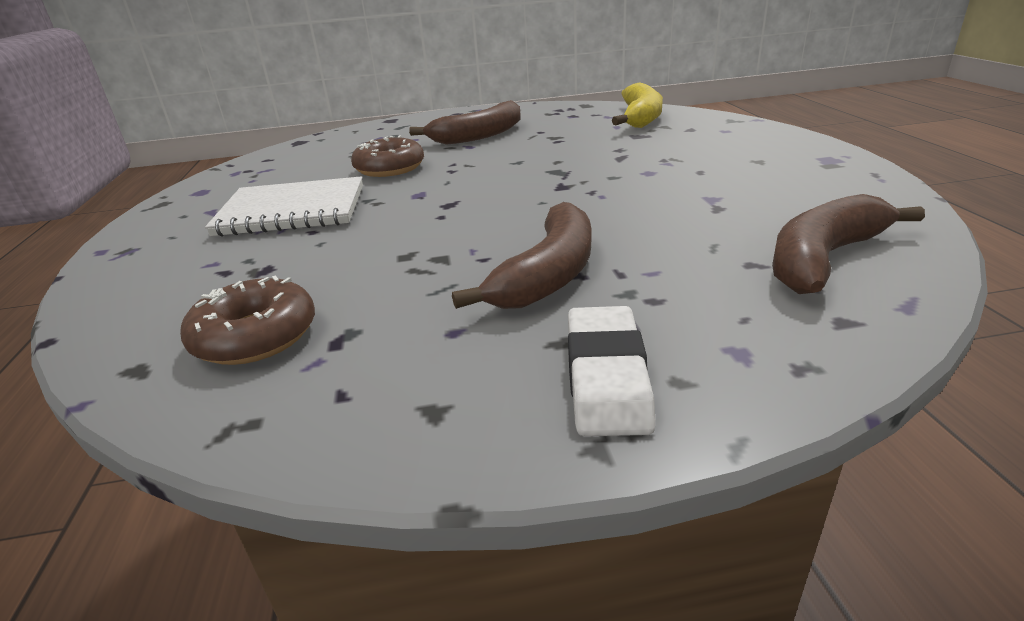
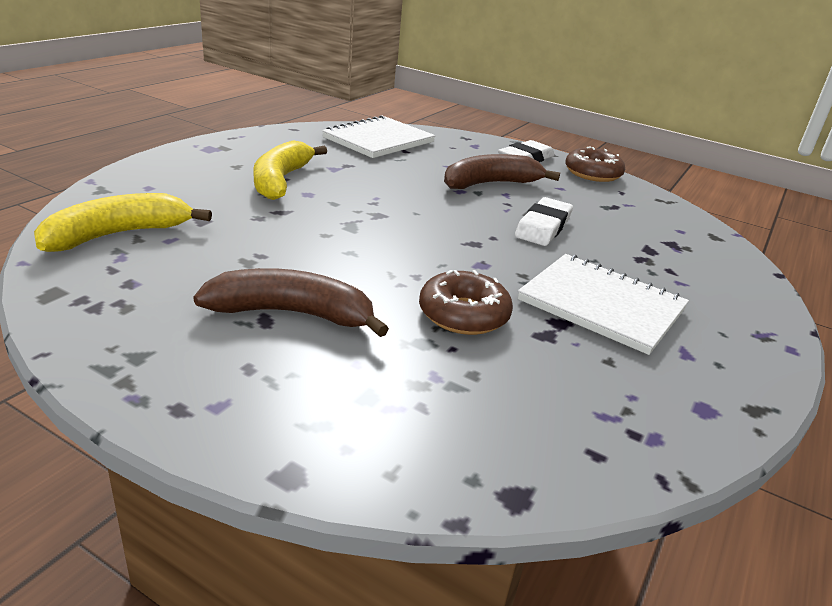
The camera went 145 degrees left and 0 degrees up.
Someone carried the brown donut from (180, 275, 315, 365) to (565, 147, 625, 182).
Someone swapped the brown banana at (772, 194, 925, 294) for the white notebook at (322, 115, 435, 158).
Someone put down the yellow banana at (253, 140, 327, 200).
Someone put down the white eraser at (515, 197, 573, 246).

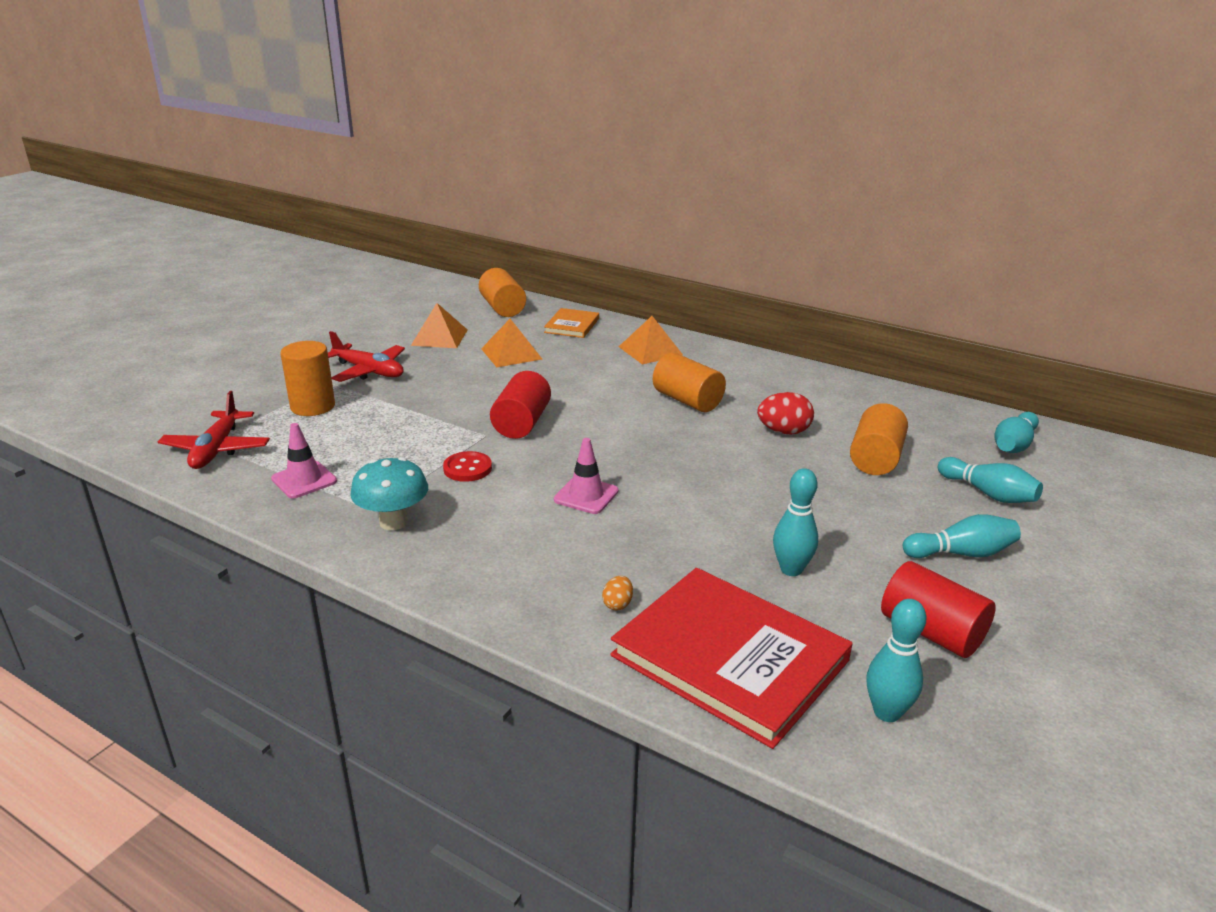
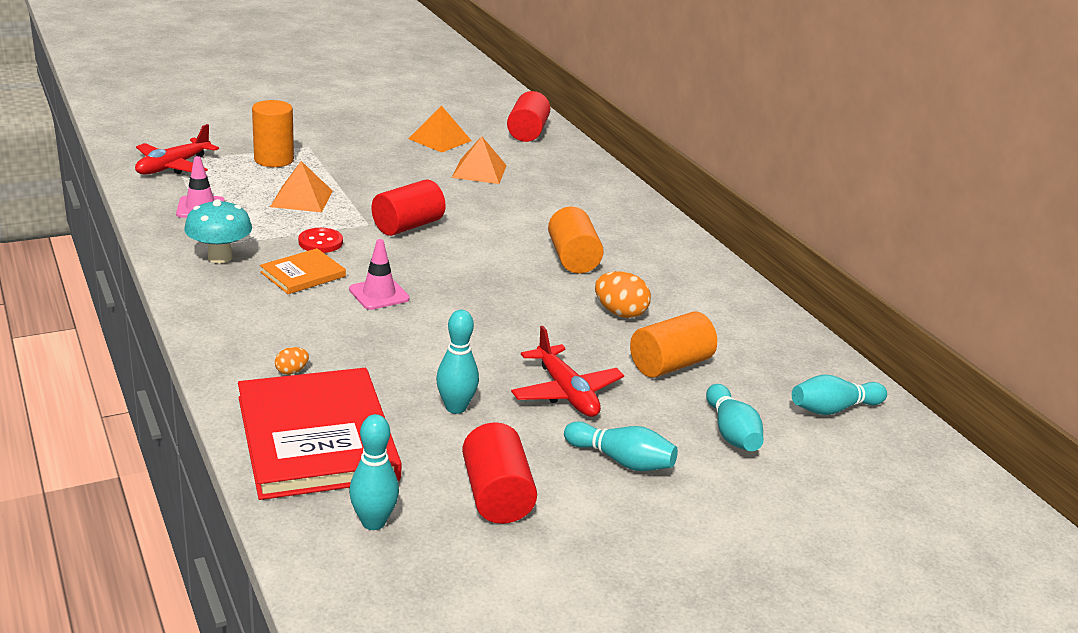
The camera went 30 degrees right and 0 degrees up.
Someone carried the red plane from (328, 331, 405, 382) to (511, 326, 624, 417).
Someone repainted the orange cylinder at (479, 268, 526, 317), which became the red cylinder at (507, 91, 550, 142).
Someone carried the orange book from (544, 308, 599, 338) to (260, 248, 346, 294).
Someone carried the orange pyramid from (619, 316, 683, 364) to (270, 161, 333, 212).
Someone repainted the red egg at (757, 392, 814, 434), which became the orange egg at (595, 271, 651, 318).

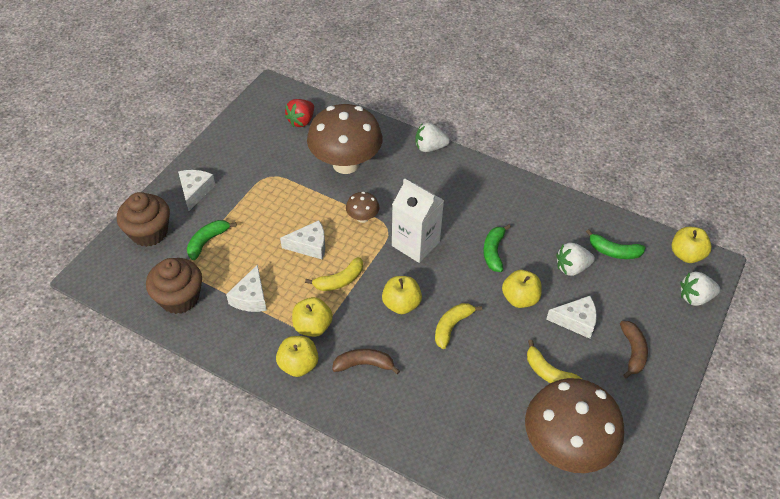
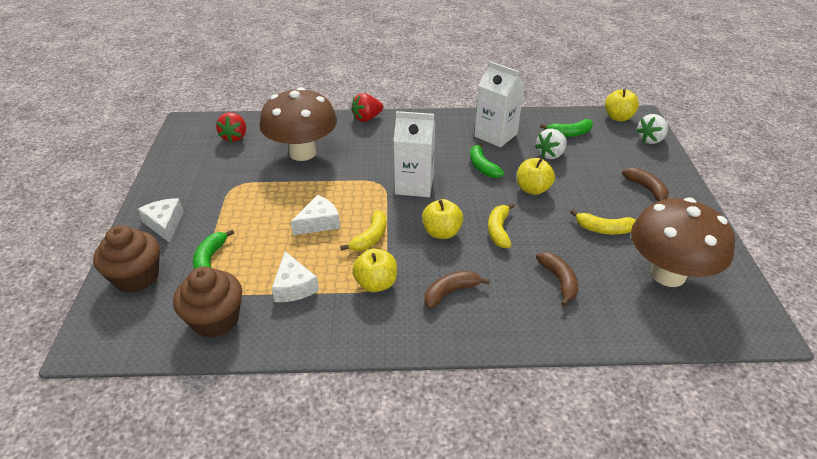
The camera went 30 degrees left and 10 degrees down.
Someone took away the yellow apple at (276, 336, 318, 377).
Someone took away the brown mushroom at (346, 192, 379, 223).
Someone repainted the white strawberry at (415, 123, 450, 152), which became the red strawberry at (351, 93, 383, 122).
Someone took away the white cheese at (546, 296, 597, 339).
Someone put down the white carton at (474, 61, 525, 147).
Someone put down the brown banana at (536, 252, 578, 307).

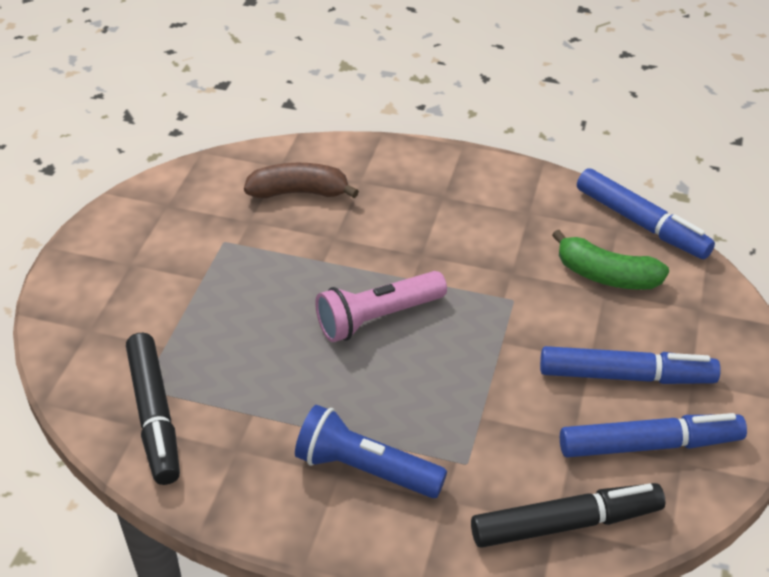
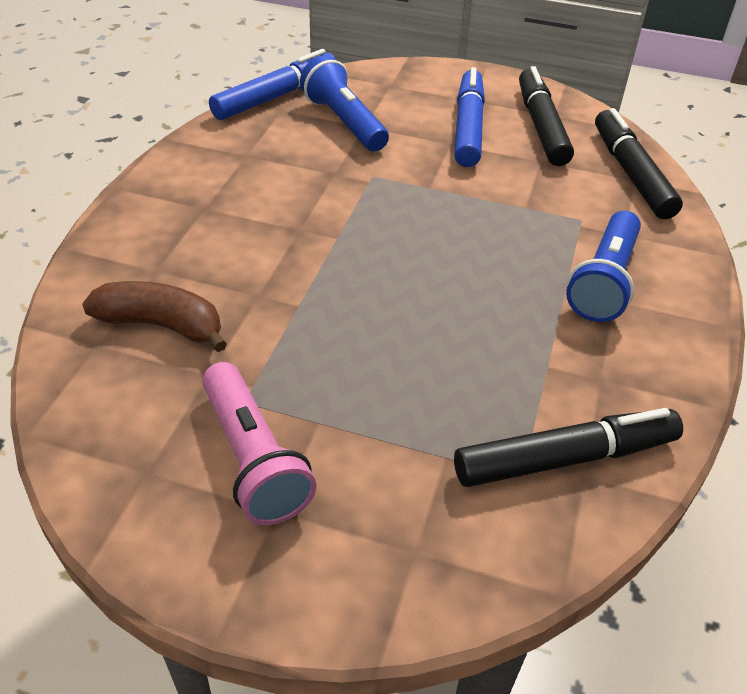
The camera went 90 degrees left and 0 degrees up.
Someone rotated the brown banana at (244, 163, 359, 199) by 105 degrees clockwise.
Someone carried the pink flashlight from (315, 271, 447, 342) to (202, 362, 317, 525).
Someone swapped the green banana at (552, 230, 669, 290) for the blue flashlight at (300, 55, 389, 151).
Someone repainted the blue marker at (560, 413, 747, 457), which became the black marker at (519, 66, 574, 166).

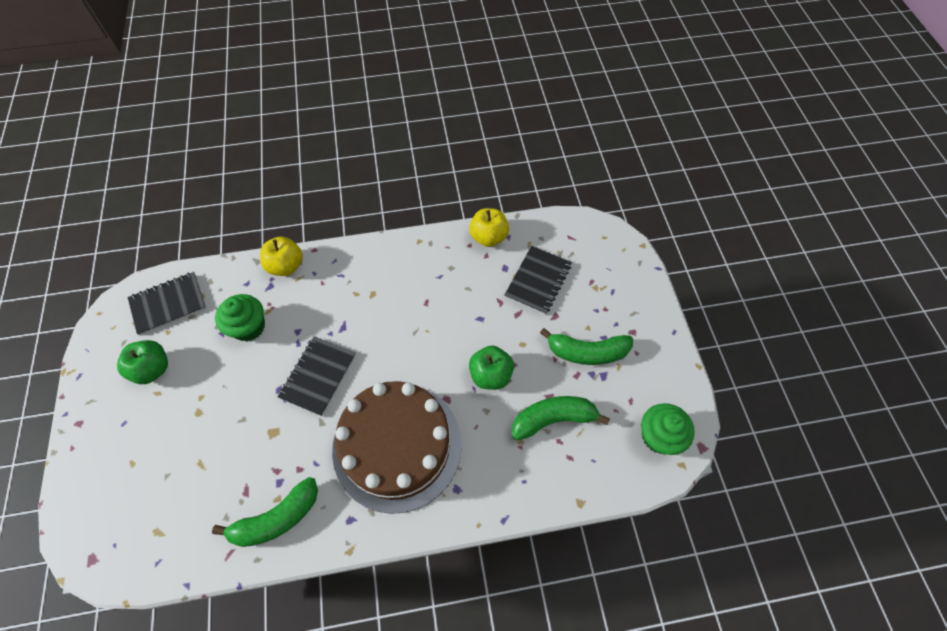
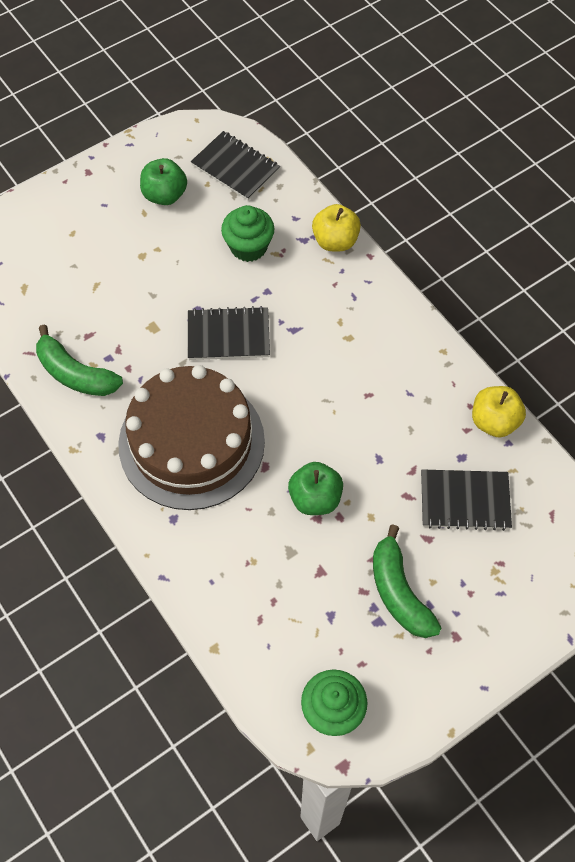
The camera went 65 degrees right and 0 degrees up.
Someone took away the green banana at (512, 396, 610, 440).

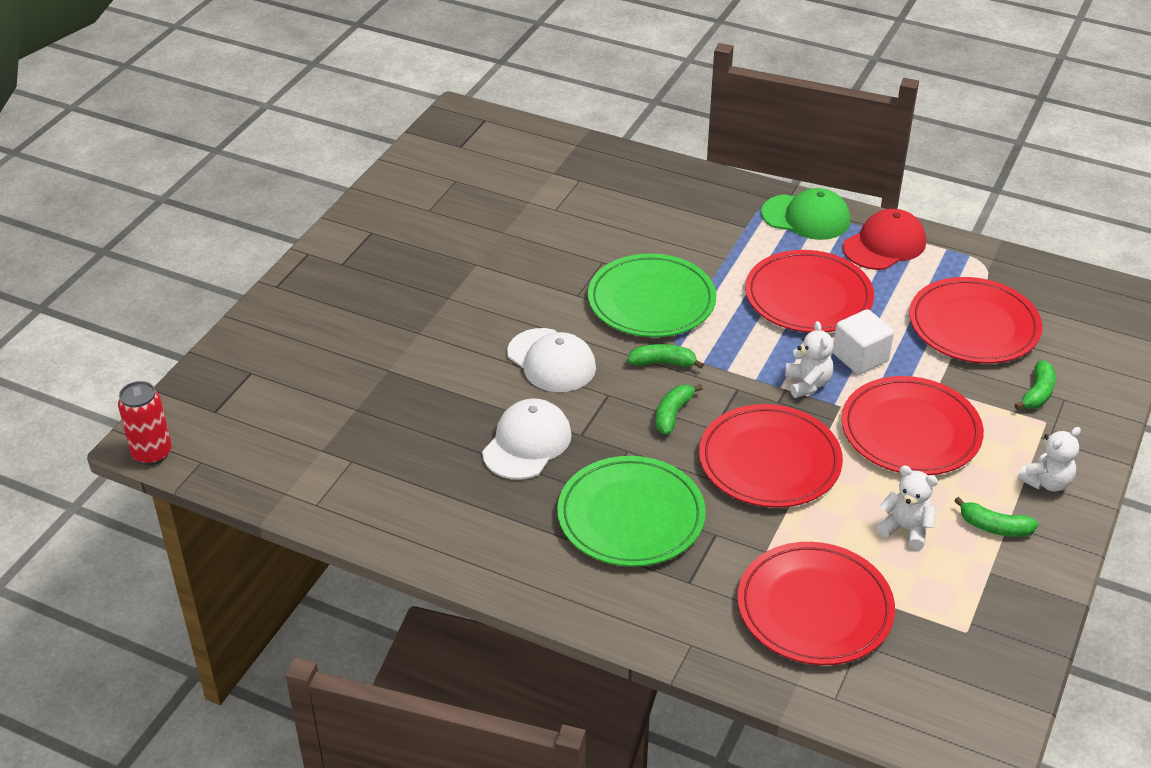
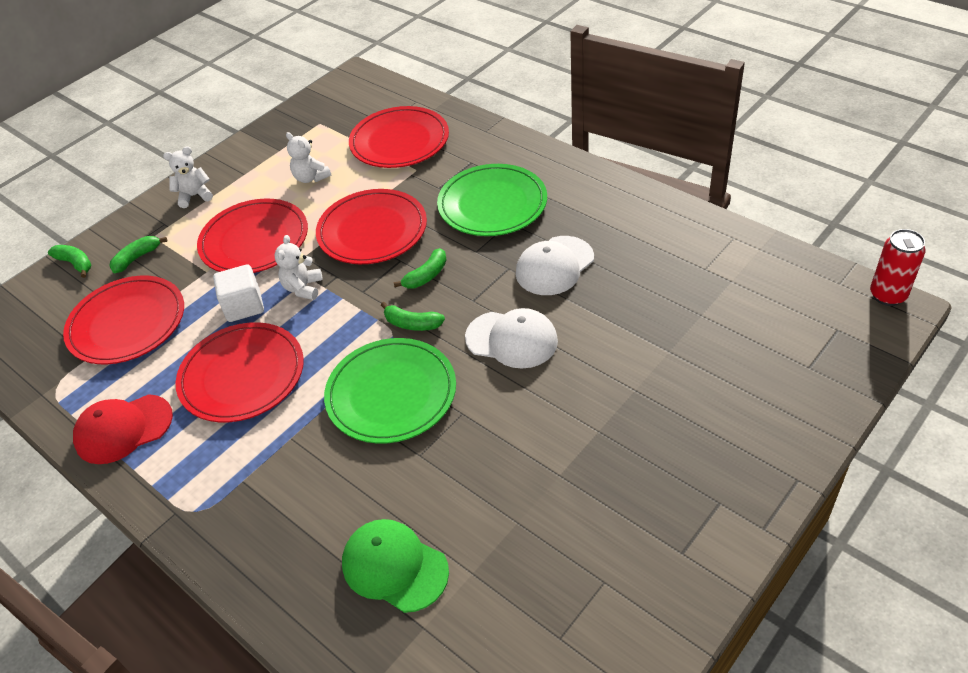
The camera went 160 degrees left and 5 degrees up.
Someone rotated the white cap at (507, 328, 596, 392) by 135 degrees clockwise.
Someone carried the green cap from (761, 188, 850, 240) to (342, 519, 449, 613).
Someone carried the green banana from (954, 497, 1038, 537) to (48, 245, 92, 278).

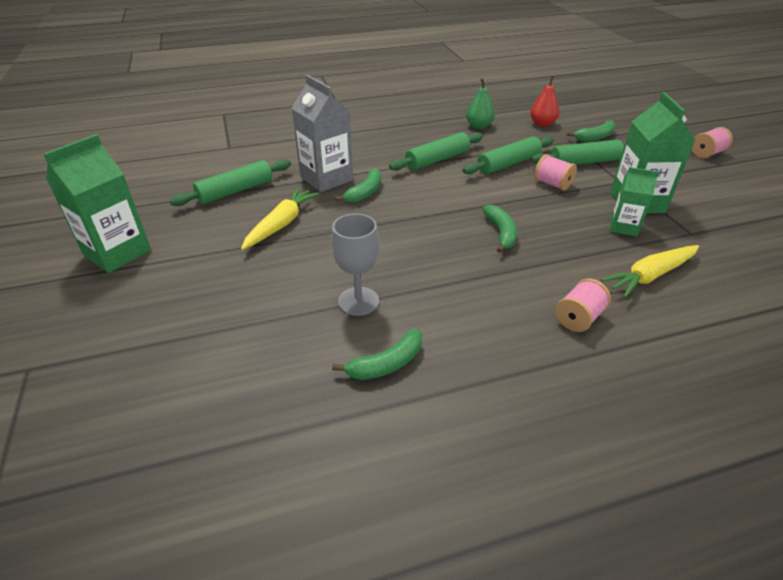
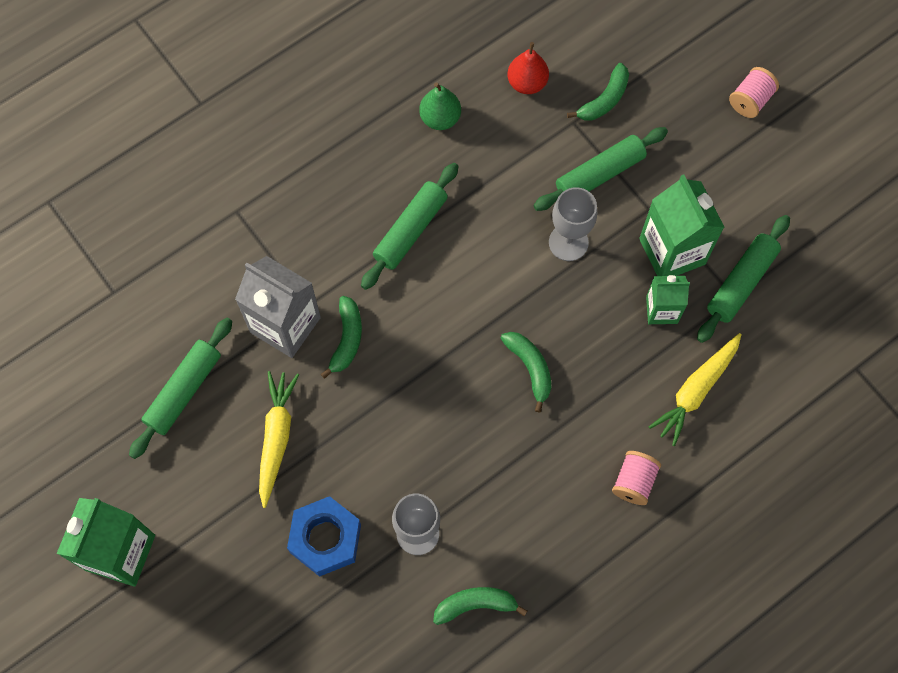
The camera went 20 degrees left and 30 degrees up.
Someone rotated the green banana at (332, 328, 422, 380) by 135 degrees counterclockwise.
Someone carried the green rolling pin from (463, 136, 554, 175) to (697, 215, 790, 343).
Someone swapped the pink spool at (534, 154, 577, 191) for the grey goblet at (549, 187, 597, 261).
Someone put down the blue nut at (287, 496, 361, 577).

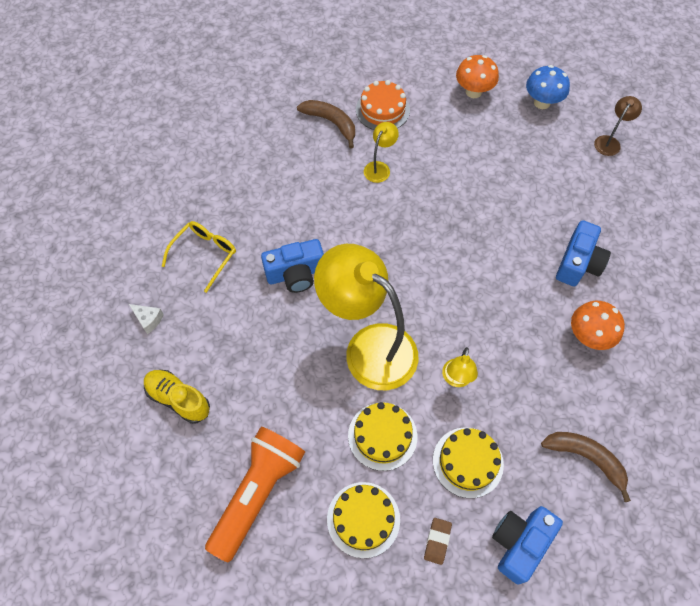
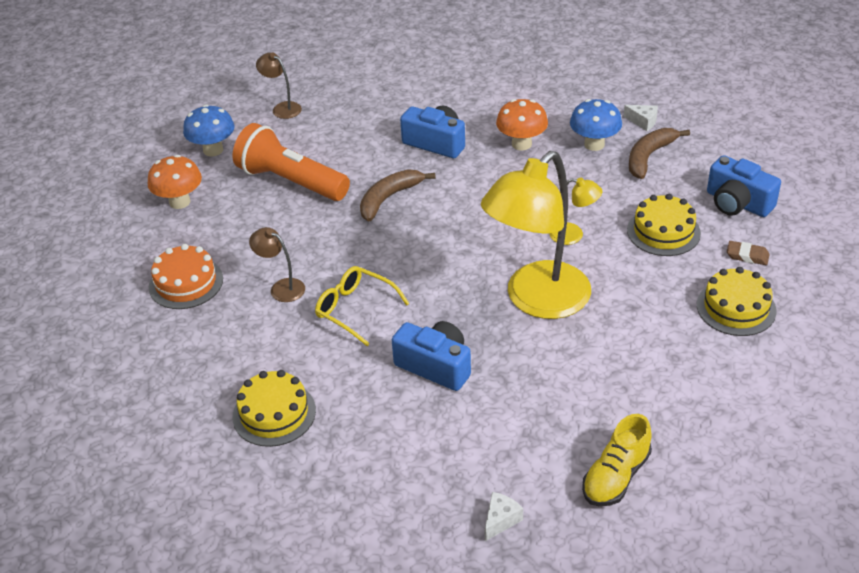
The camera went 85 degrees left and 20 degrees down.
Someone carried the yellow glasses from (162, 221, 236, 293) to (315, 266, 410, 346).
Someone carried the orange flashlight from (205, 426, 305, 562) to (233, 123, 350, 201).
Someone rotated the blue camera at (261, 239, 324, 293) by 45 degrees counterclockwise.
Someone carried the brown banana from (297, 100, 355, 149) to (360, 169, 436, 221).
Someone carried the yellow cake from (348, 402, 417, 471) to (233, 370, 316, 447).
Someone repainted the yellow lamp at (364, 122, 399, 183), which became the brown lamp at (249, 227, 305, 302).
Someone put down the blue mushroom at (570, 99, 622, 151).
Someone put down the white cheese at (624, 105, 658, 131).

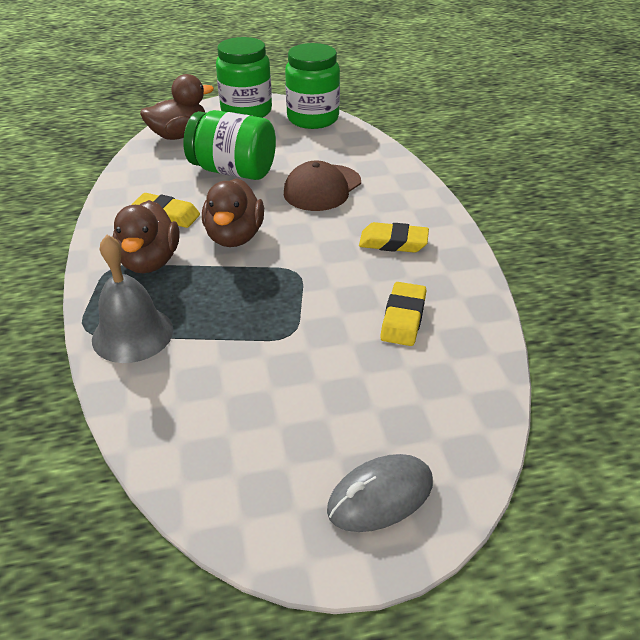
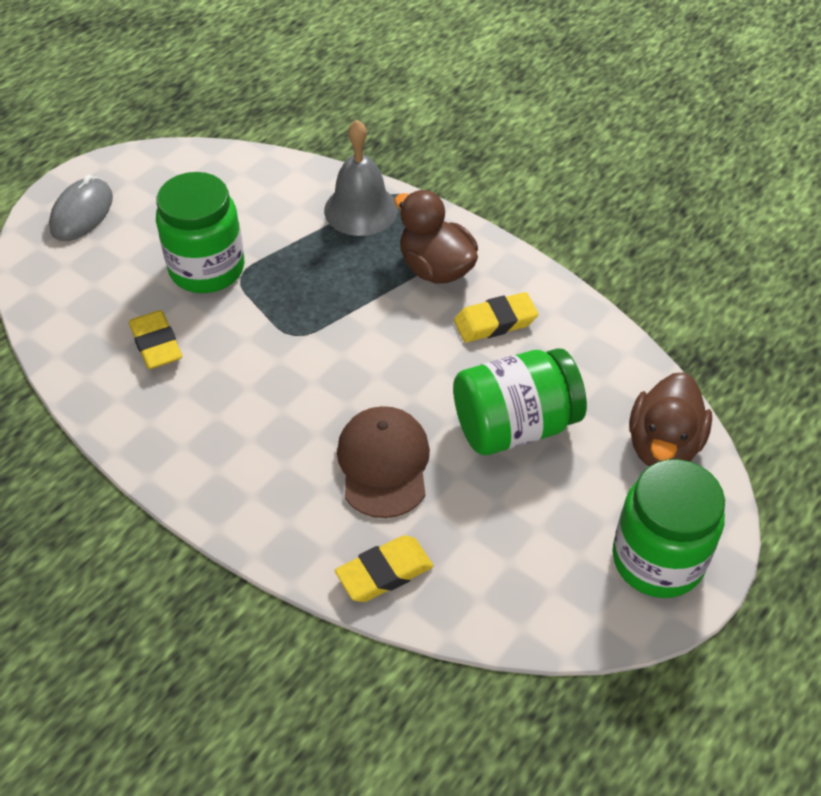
The camera went 140 degrees right and 10 degrees up.
Someone took away the brown duck at (202, 178, 264, 247).
Someone carried the green jar from (285, 43, 340, 129) to (156, 172, 244, 293).
Someone carried the yellow eraser from (359, 222, 429, 253) to (335, 535, 433, 602).

